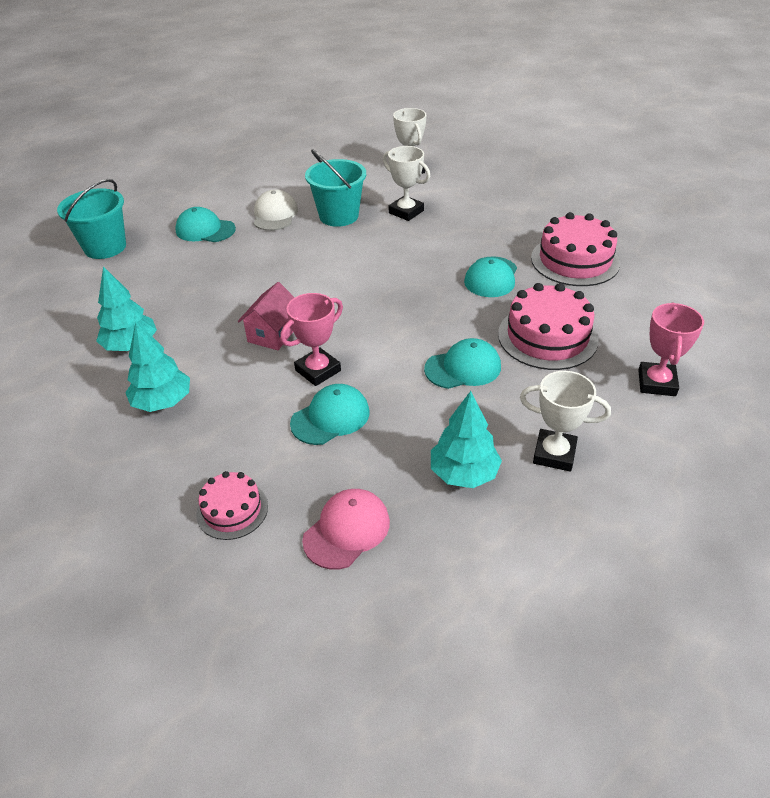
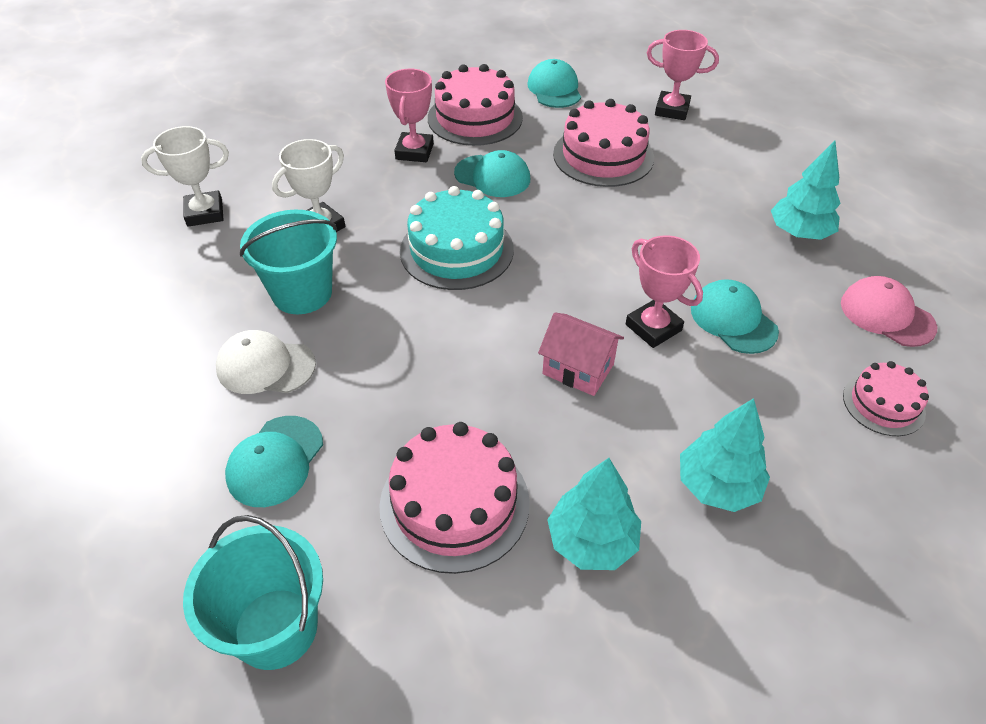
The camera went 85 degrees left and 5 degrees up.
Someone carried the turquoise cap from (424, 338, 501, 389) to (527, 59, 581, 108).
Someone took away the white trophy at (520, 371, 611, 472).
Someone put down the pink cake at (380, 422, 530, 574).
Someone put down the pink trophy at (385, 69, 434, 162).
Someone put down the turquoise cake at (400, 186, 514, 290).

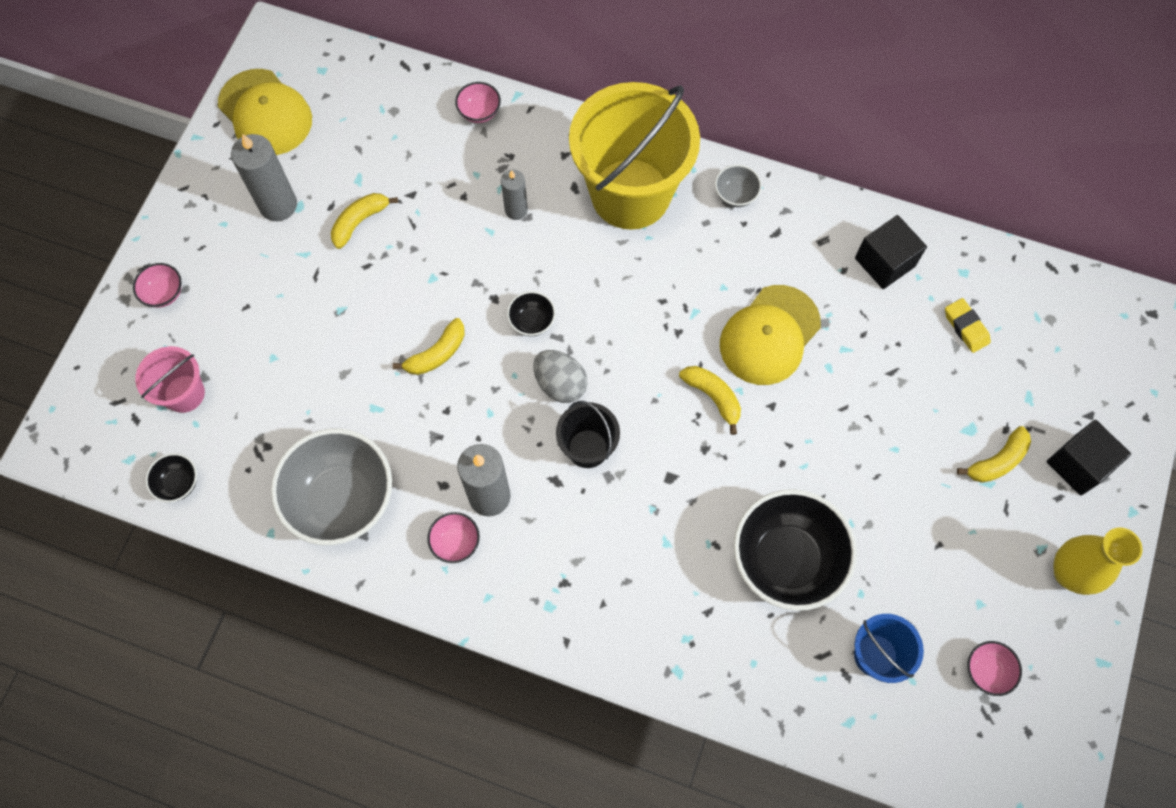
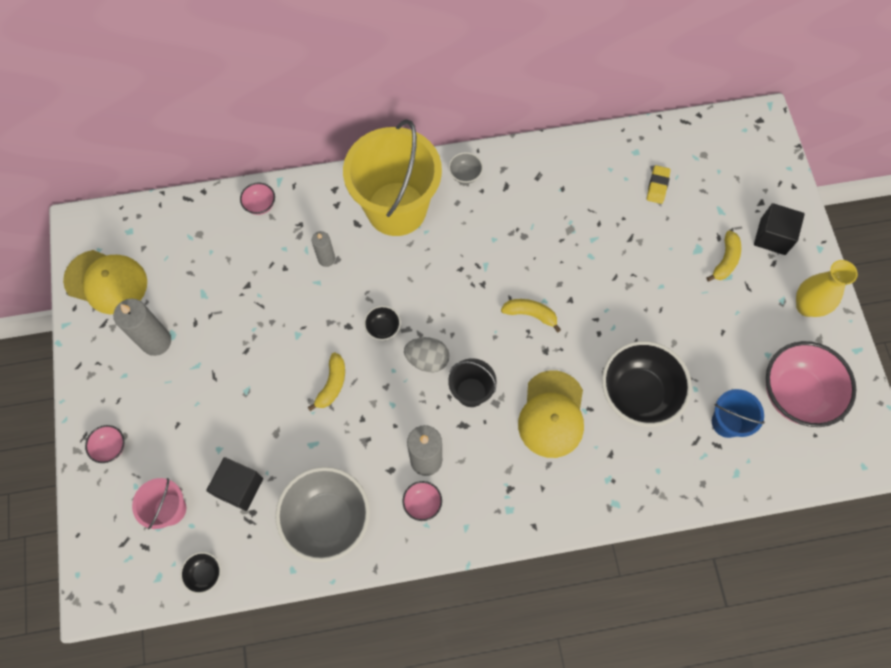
The camera went 30 degrees left and 0 degrees up.
Someone took away the yellow banana at (331, 193, 398, 249).
Someone carried the yellow cap from (720, 285, 821, 385) to (518, 370, 584, 458).
Someone carried the black cube from (855, 215, 927, 289) to (206, 457, 263, 511).
Someone rotated the yellow eraser at (945, 298, 991, 353) by 75 degrees clockwise.
Someone scaled the pink bowl at (967, 641, 1022, 696) by 2.30.

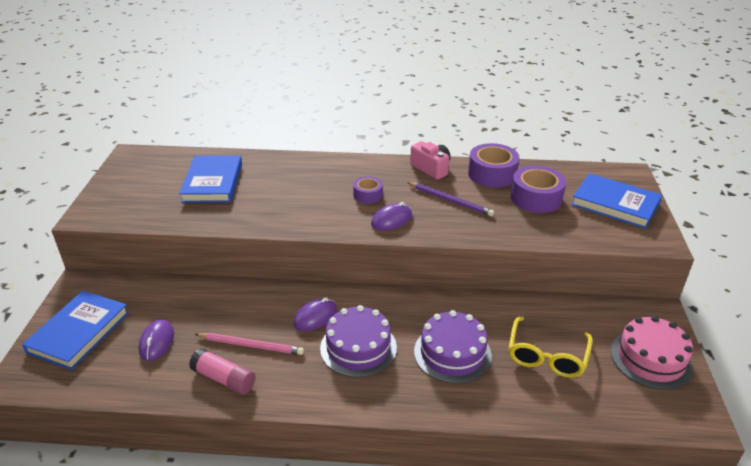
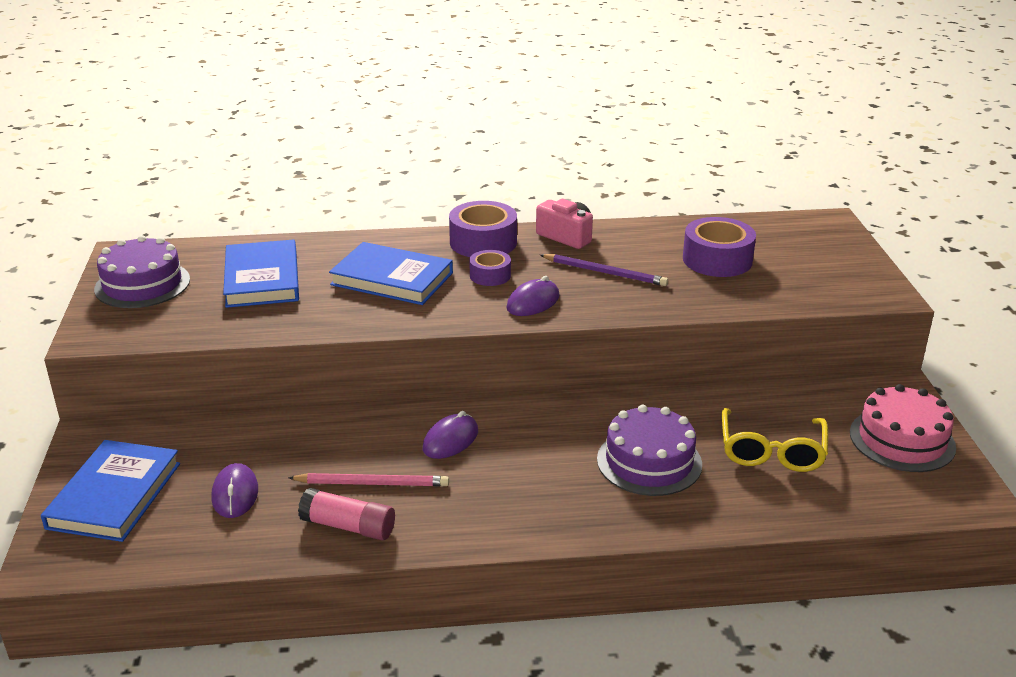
The camera went 10 degrees left and 5 degrees down.
Someone carried the purple cake from (320, 305, 397, 378) to (94, 235, 190, 308).
Someone carried the purple tape from (468, 143, 519, 187) to (449, 201, 517, 257).
Someone carried the blue book from (571, 173, 662, 229) to (329, 242, 453, 305).

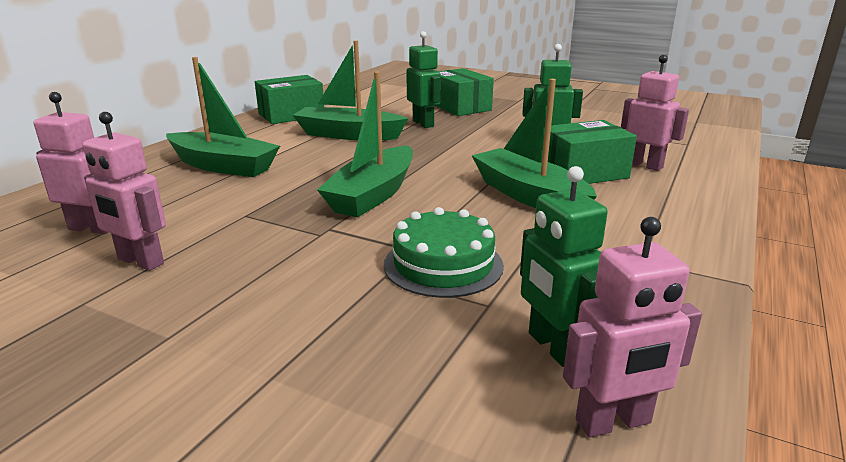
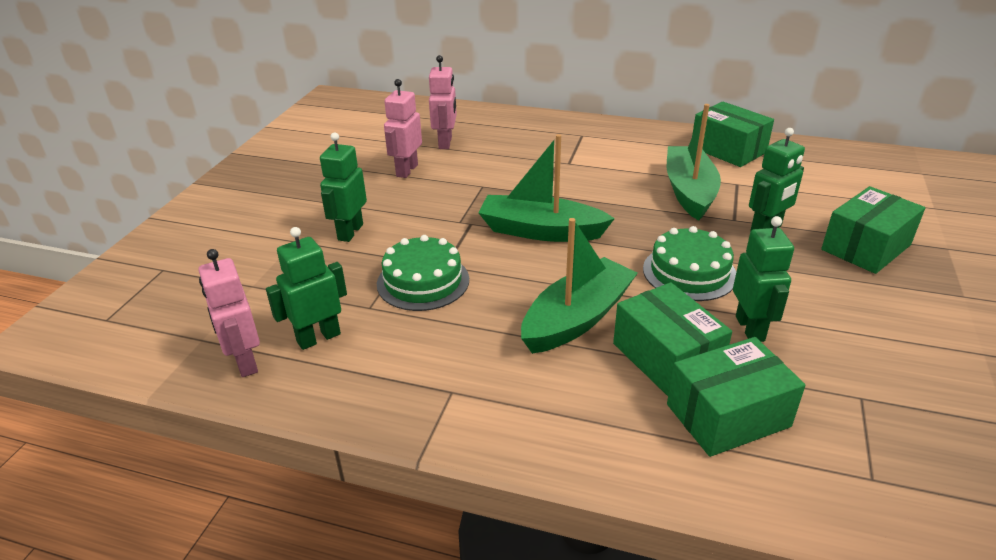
The camera went 80 degrees right and 10 degrees up.
Someone took away the green boat at (166, 57, 280, 177).
Someone swapped the pink robot at (621, 55, 689, 171) for the green box at (667, 337, 806, 457).
Someone put down the green robot at (320, 132, 367, 242).
Someone put down the green cake at (643, 226, 736, 301).

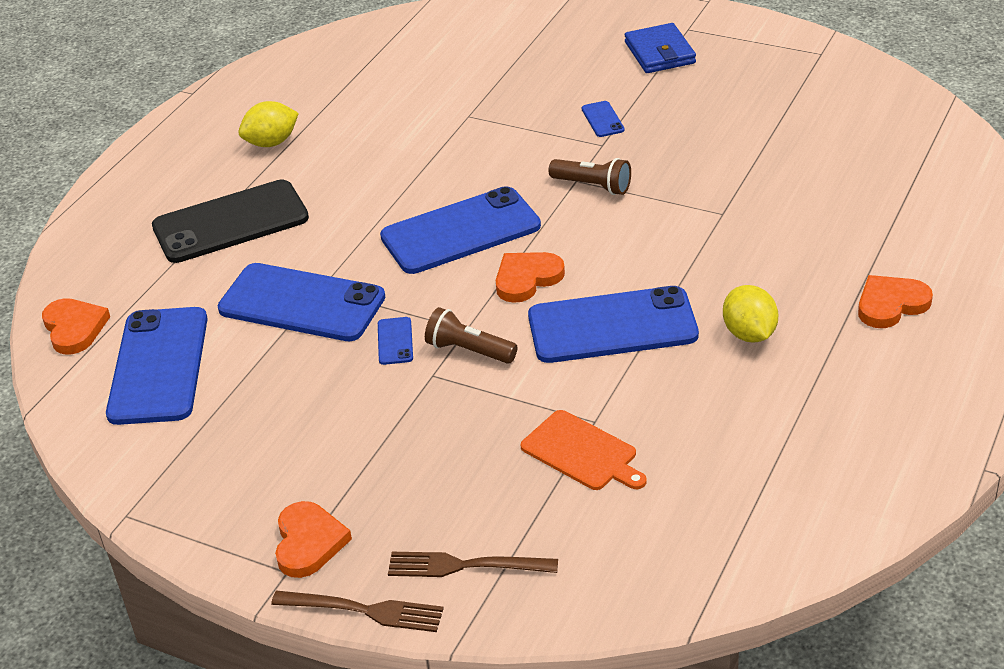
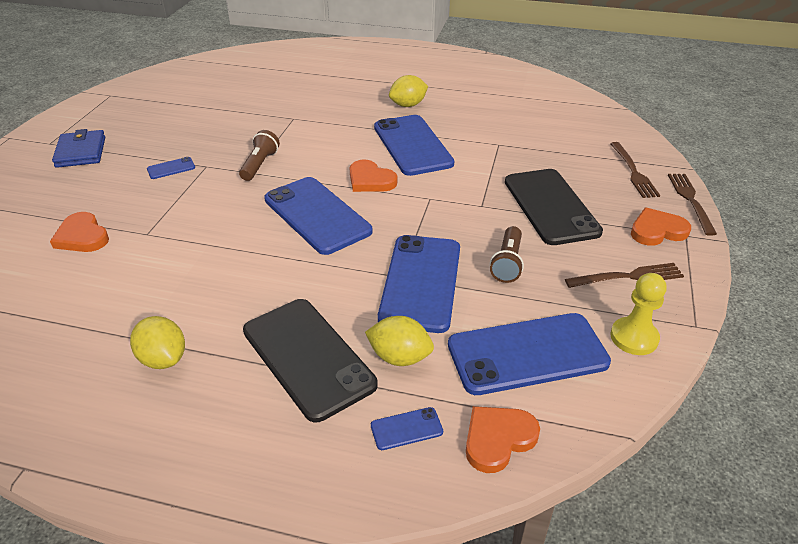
The camera went 105 degrees left and 0 degrees up.
Someone carried the blue phone from (378, 317, 413, 365) to (371, 407, 443, 450).
Someone carried the brown flashlight from (425, 307, 518, 364) to (490, 226, 524, 283).
Someone took away the orange cutting board at (521, 410, 647, 490).
Someone rotated the blue wallet at (625, 23, 696, 73) by 75 degrees counterclockwise.
Someone carried the orange heart from (858, 275, 933, 328) to (50, 212, 109, 252).
Someone put down the yellow lemon at (365, 316, 434, 366).
Someone put down the black phone at (505, 169, 603, 245).
Someone put down the brown fork at (565, 263, 684, 288).
Someone put down the yellow pawn at (610, 273, 667, 355).

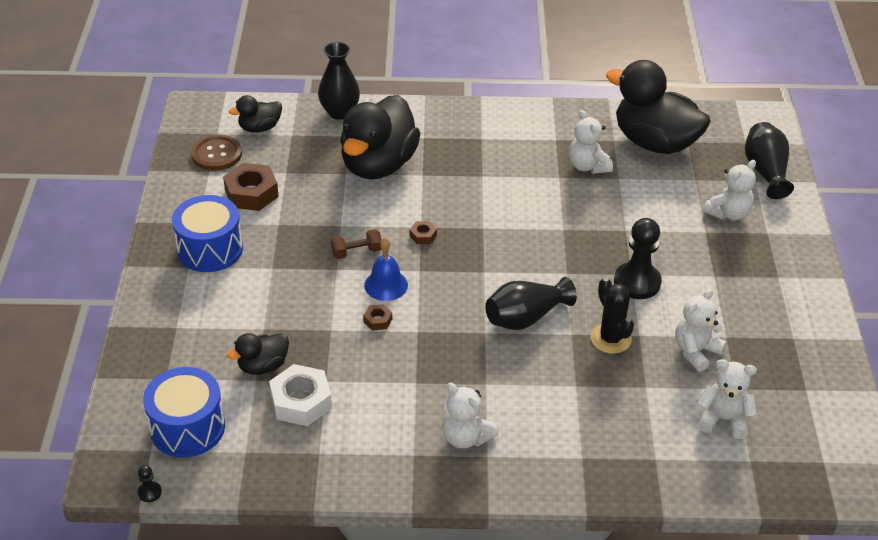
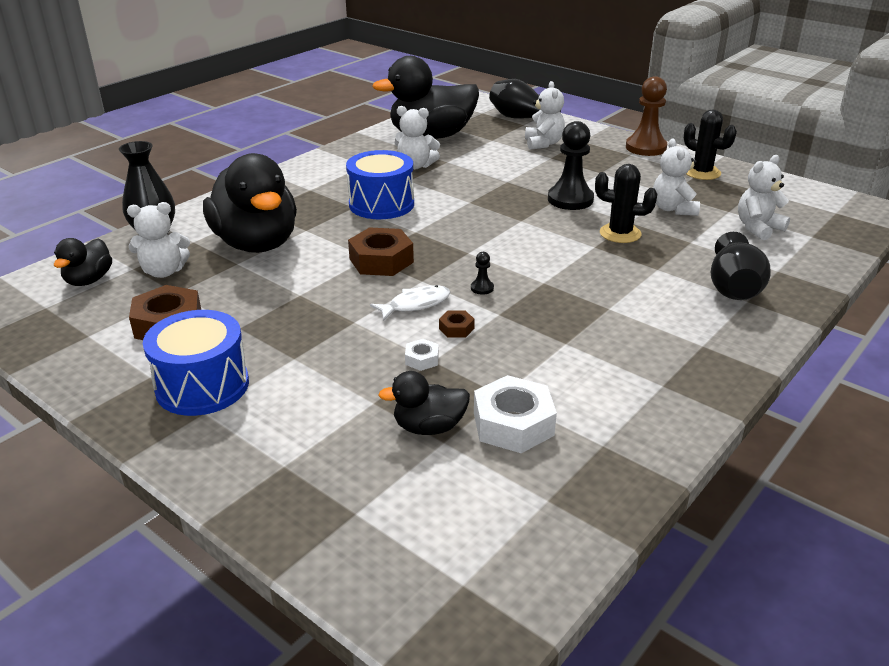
The camera went 50 degrees left and 10 degrees down.
Someone carried the black pawn from (138, 465, 162, 502) to (471, 252, 494, 295).
Someone carried the blue drum from (143, 367, 225, 458) to (346, 150, 414, 219).
Someone took away the brown button at (191, 135, 242, 171).
Someone rotated the black duck at (227, 333, 289, 375) by 75 degrees clockwise.
Someone took away the brown dumbbell at (331, 229, 382, 259).
Someone swapped the blue bell at (364, 238, 408, 301) for the white fish at (370, 285, 451, 321).
Someone scaled the brown nut at (410, 221, 437, 244) by 2.08.
Someone carried the white teddy bear from (442, 383, 498, 448) to (127, 202, 190, 278).
Someone carried the black vase from (485, 277, 577, 330) to (711, 232, 771, 300).
Someone put down the white nut at (405, 339, 439, 371).
Someone put down the brown pawn at (626, 76, 667, 156).
Someone put down the black cactus at (684, 109, 737, 180).

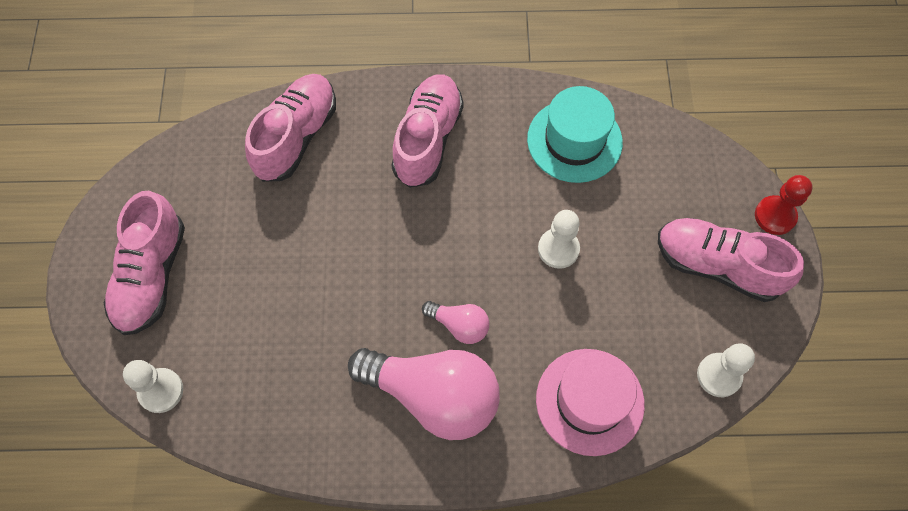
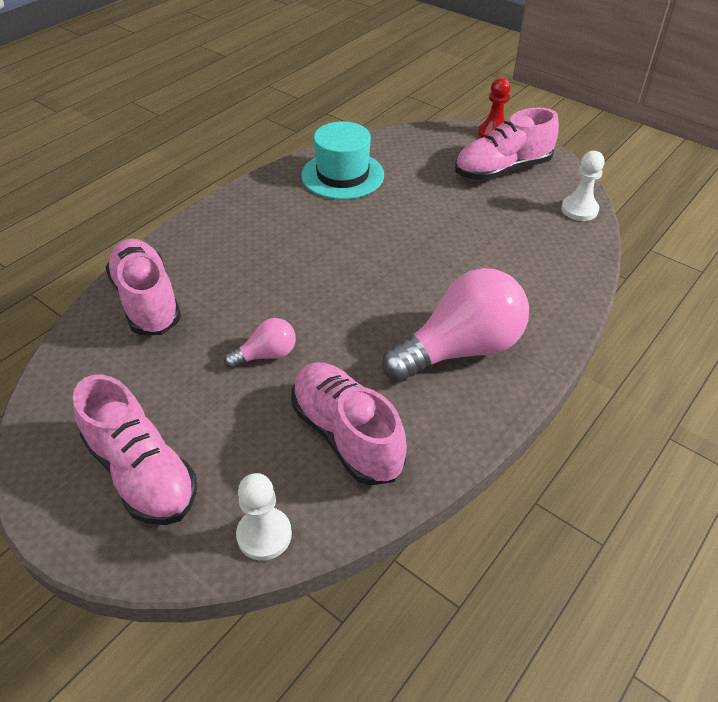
The camera went 50 degrees left and 20 degrees down.
Someone carried the pink shoe from (391, 74, 464, 188) to (291, 362, 407, 486).
Someone carried the pink light bulb from (422, 301, 489, 344) to (224, 318, 296, 369).
Someone took away the pink hat at (536, 349, 645, 456).
Someone took away the white pawn at (538, 210, 580, 269).

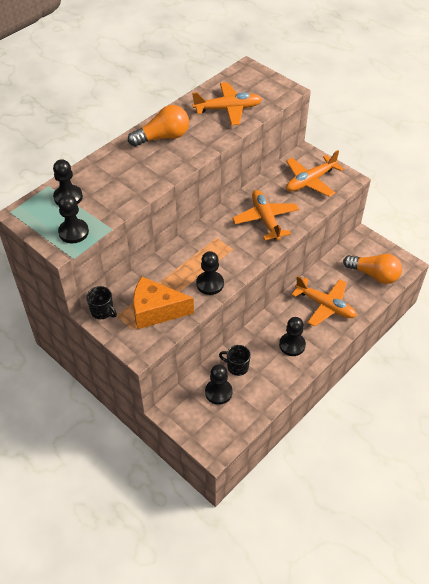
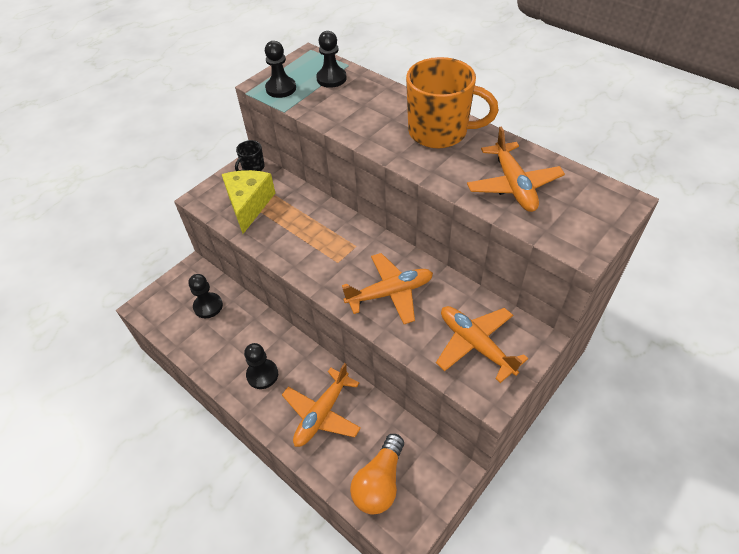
The camera went 90 degrees right and 0 degrees up.
Someone swapped the orange light bulb at (128, 105, 189, 147) for the orange mug at (406, 57, 498, 148).
Someone repainted the orange cheese at (133, 277, 194, 329), which became the yellow cheese at (222, 170, 275, 234).
Someone took away the black pawn at (196, 251, 224, 295).
Someone took away the black mug at (219, 345, 251, 376).

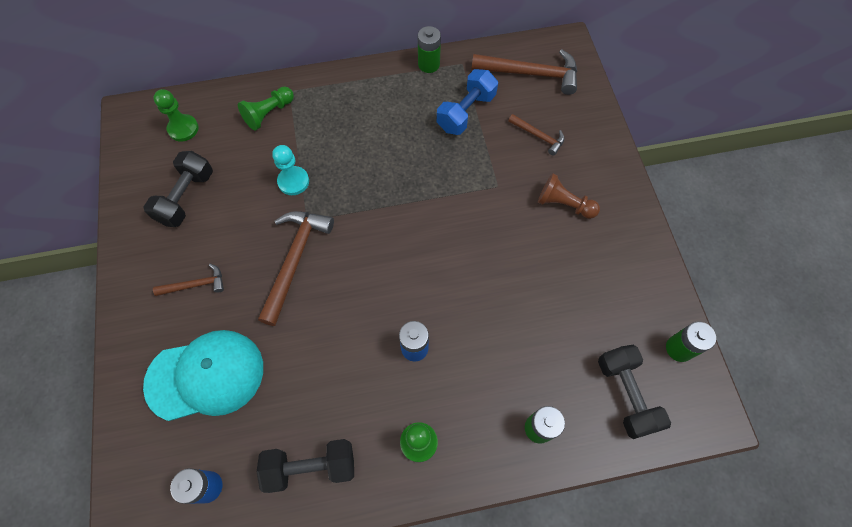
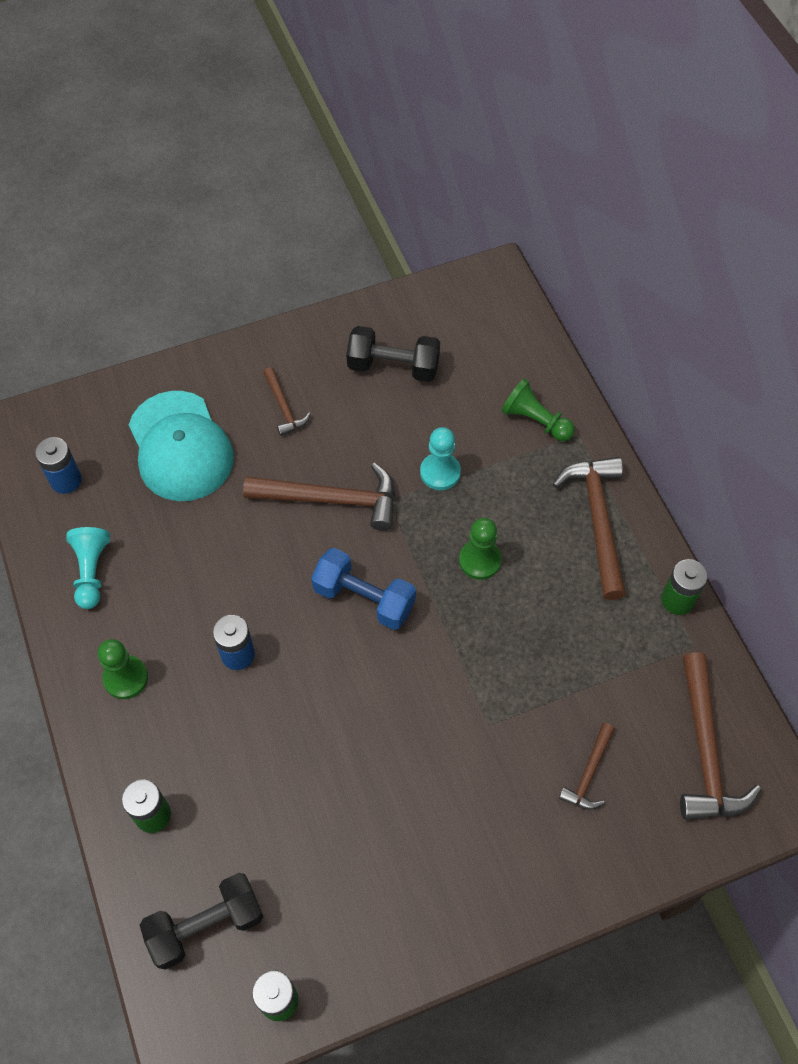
The camera went 80 degrees right and 5 degrees down.
Someone carried the green pawn from (154, 89, 199, 142) to (459, 518, 501, 580).
Someone swapped the black dumbbell at (257, 439, 354, 493) for the turquoise pawn at (66, 527, 110, 609).
Someone carried the blue dumbbell from (437, 69, 498, 135) to (311, 548, 416, 630).
Someone took away the brown pawn at (538, 173, 600, 219).
Someone put down the brown hammer at (553, 457, 626, 600).

